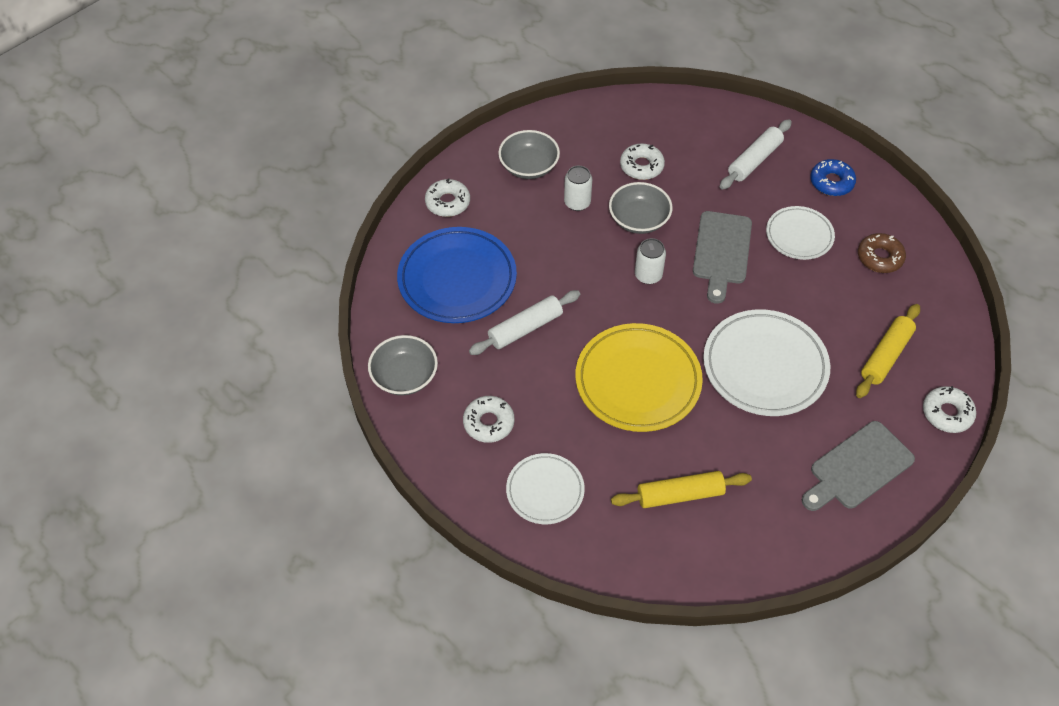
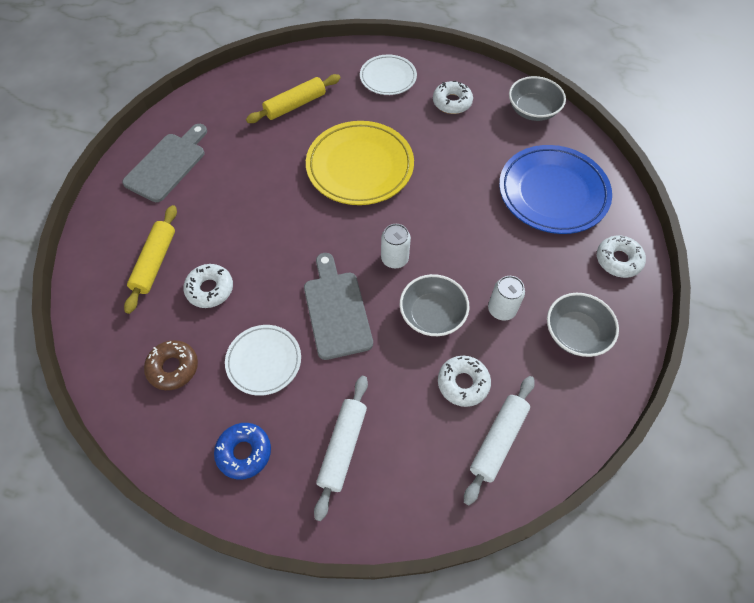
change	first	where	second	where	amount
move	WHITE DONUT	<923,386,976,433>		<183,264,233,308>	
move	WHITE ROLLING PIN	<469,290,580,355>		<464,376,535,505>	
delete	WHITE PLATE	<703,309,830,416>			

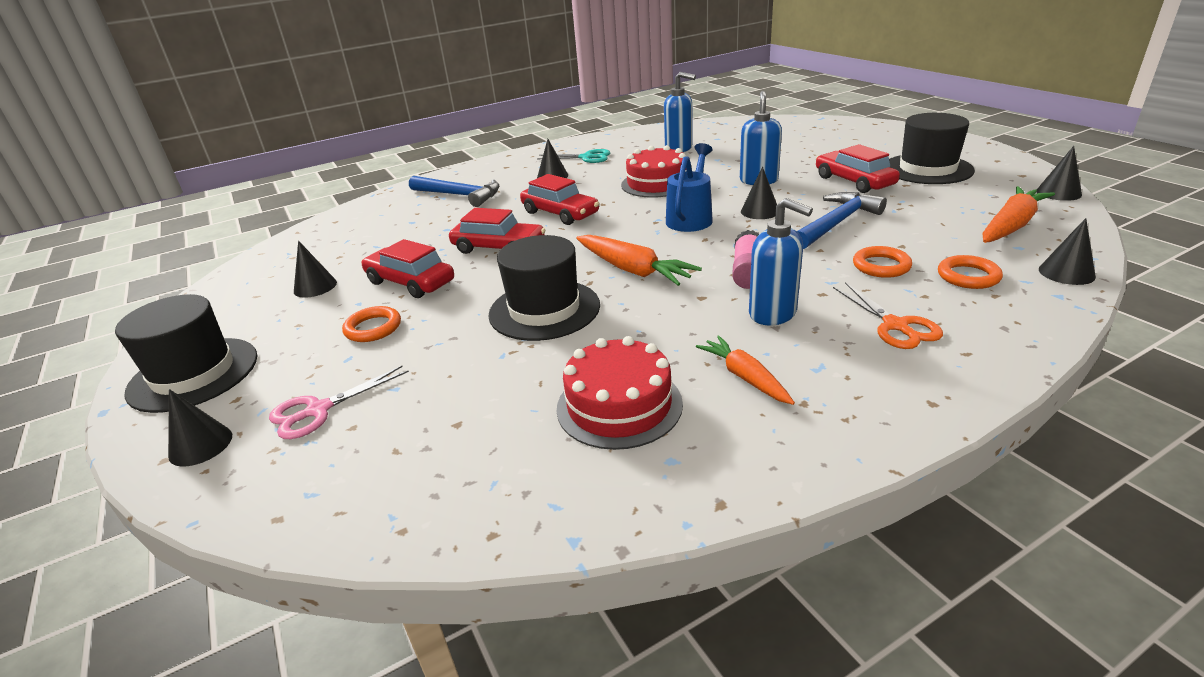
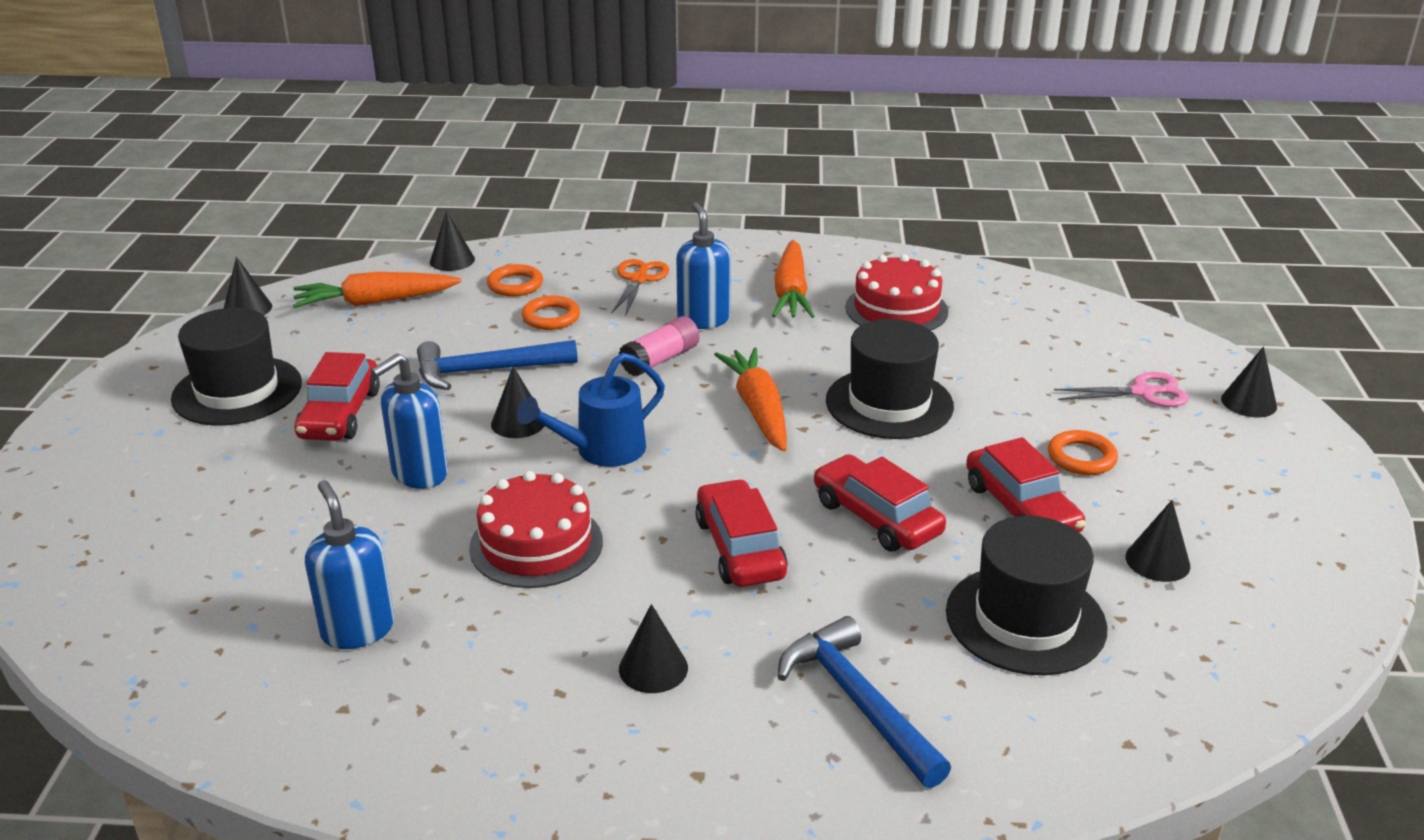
change	first	where	second	where	amount
resize	ORANGE CARROT	<696,336,795,405>		<772,240,815,318>	x1.55
move	BLACK HAT	<115,294,257,413>		<946,516,1107,675>	
delete	TURQUOISE SCISSORS	<537,149,611,163>			

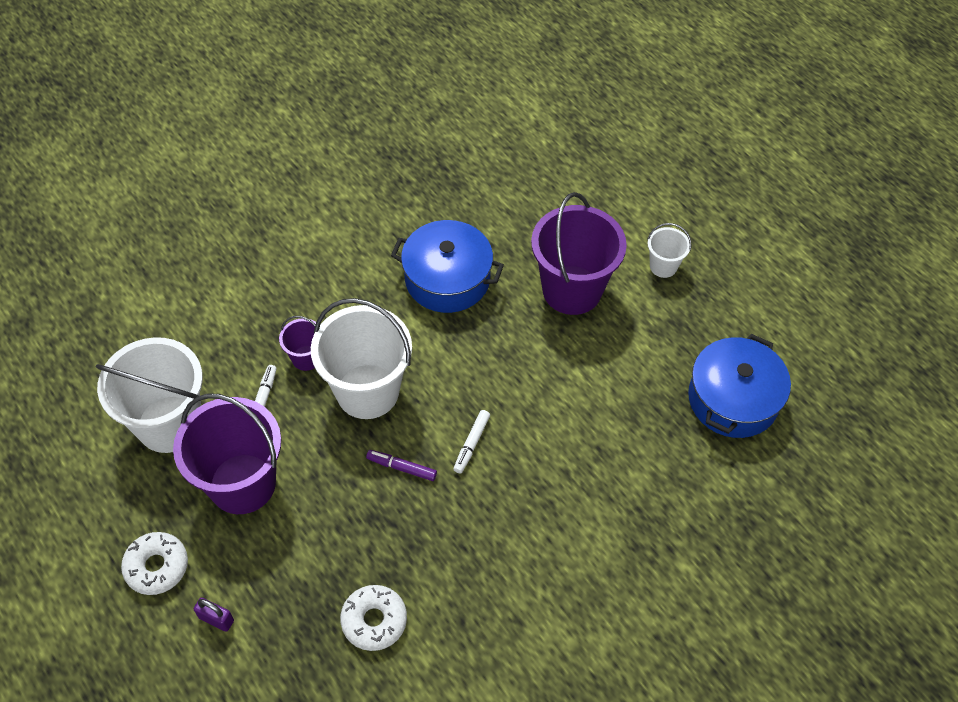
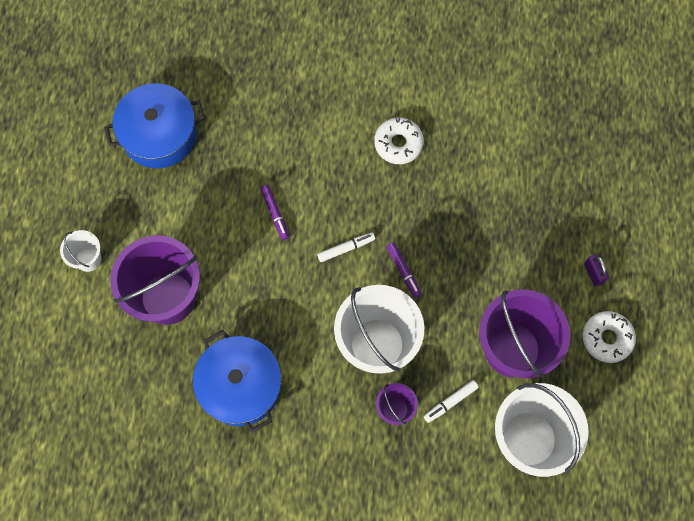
change	first	where	second	where	amount
insert			PURPLE MARKER	<260,185,289,240>	
move	WHITE DONUT	<340,585,407,651>		<374,117,424,164>	

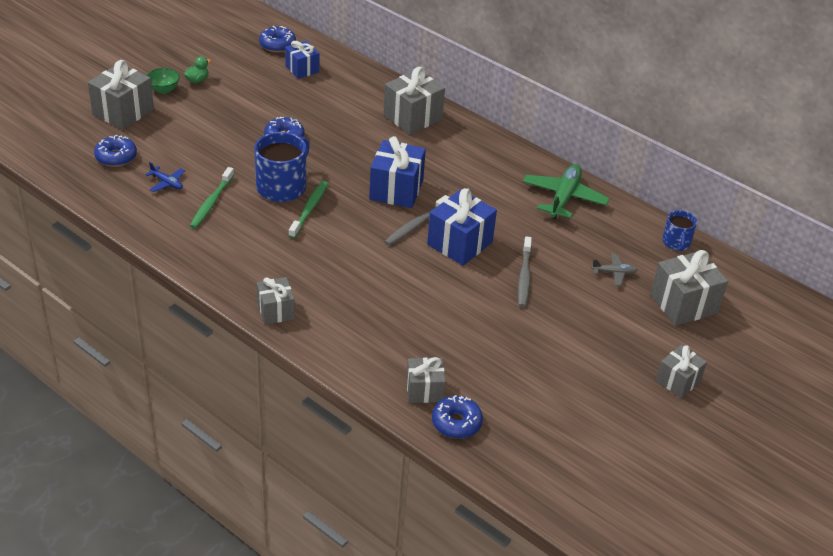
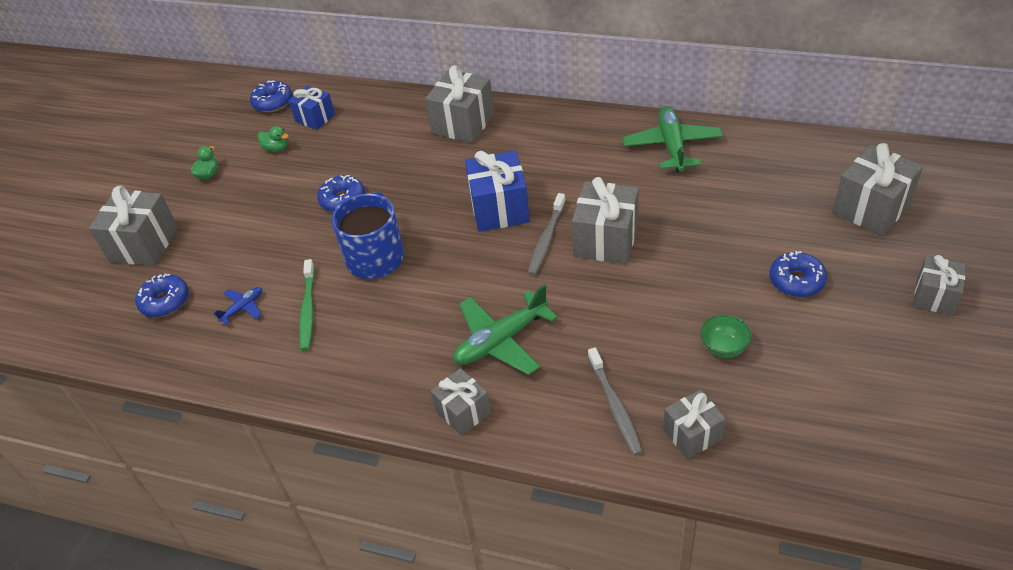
change	first	where	second	where	amount
rotate	BLUE PLANE	<145,162,185,192>		<214,287,262,325>	60 degrees counterclockwise
insert			GREEN DUCK	<257,126,289,152>	
insert			GREEN PLANE	<453,284,558,375>	
recolor	BLUE GIFT	<427,188,497,266>	GREY GIFT	<572,177,639,264>	
move	GREY TOOTHBRUSH	<518,236,532,307>		<588,347,643,456>	
move	GREEN BOWL	<146,68,180,94>		<700,314,752,358>	
move	BLUE DONUT	<432,395,483,439>		<769,251,827,297>	
delete	GREEN TOOTHBRUSH	<289,181,328,238>			
delete	GREY PLANE	<592,254,637,286>			
delete	BLUE MUG	<662,210,697,252>			

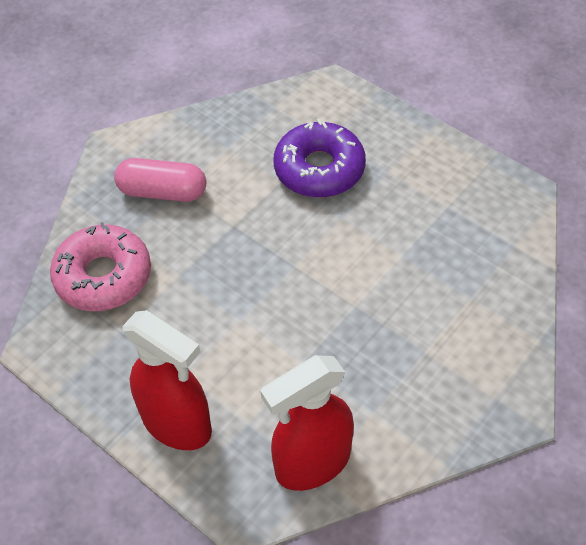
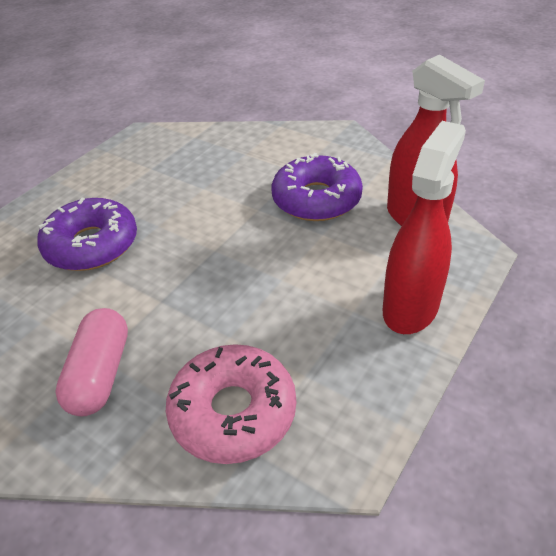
change	first	where	second	where	amount
insert			PURPLE DONUT	<271,153,363,221>	

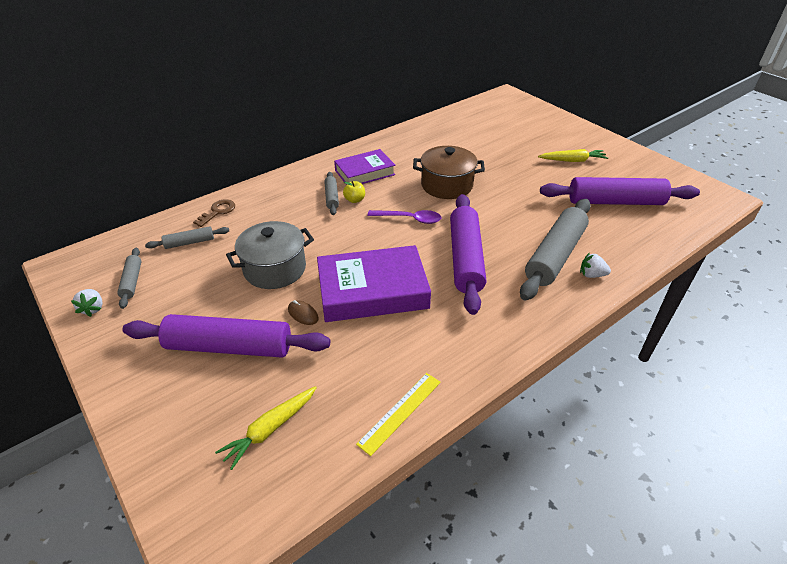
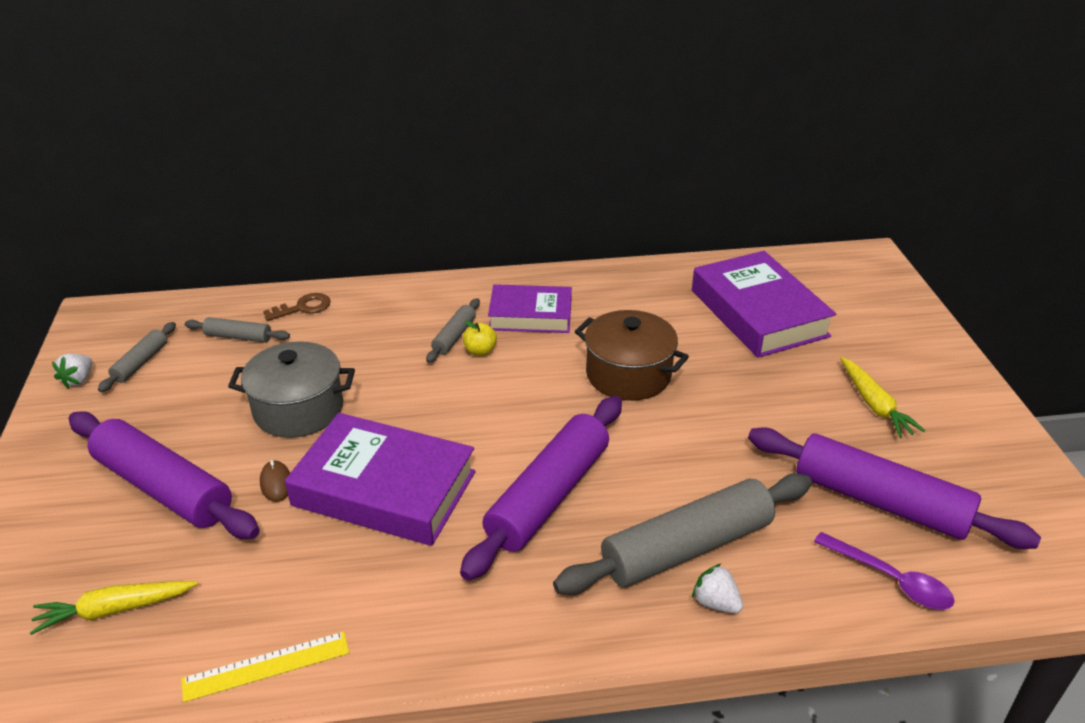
change	first	where	second	where	amount
insert			PURPLE BOOK	<692,251,836,358>	
move	PURPLE SPOON	<367,210,441,224>		<814,532,955,610>	
rotate	YELLOW CARROT	<538,149,608,162>		<840,357,925,438>	45 degrees clockwise

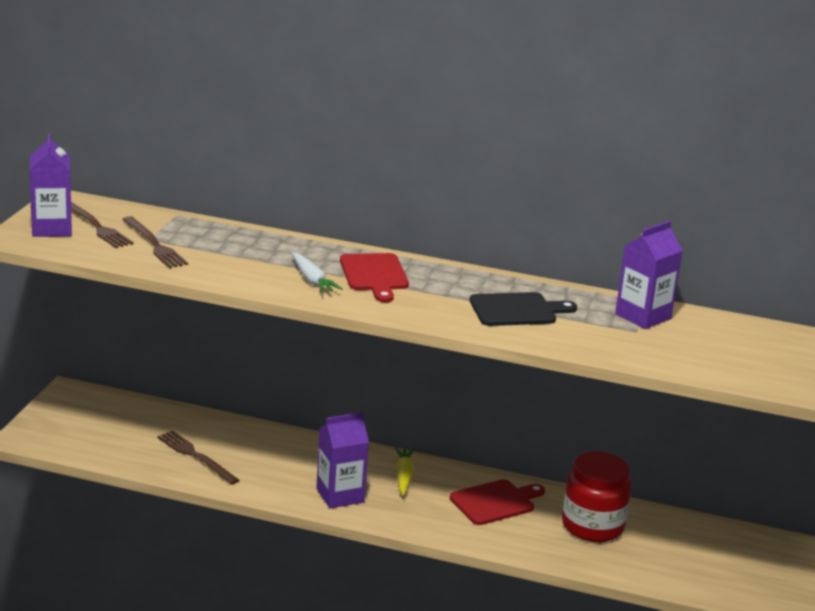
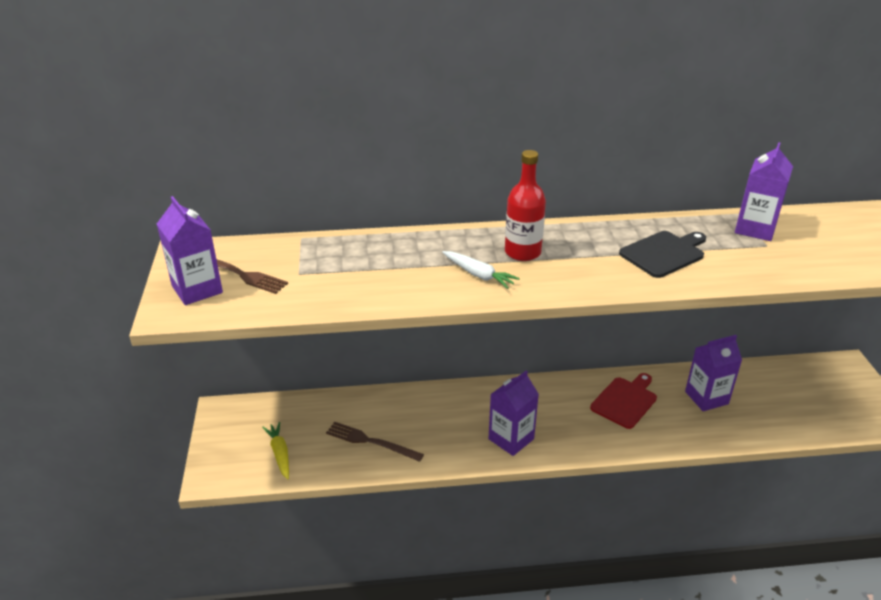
change	first	where	second	where	amount
move	YELLOW CARROT	<395,447,415,495>		<262,422,289,480>	
replace	RED CUTTING BOARD	<340,253,409,302>	RED BOTTLE	<505,150,546,261>	
replace	RED JAR	<562,451,632,542>	PURPLE CARTON	<685,335,742,411>	
delete	BROWN FORK	<122,216,188,268>			

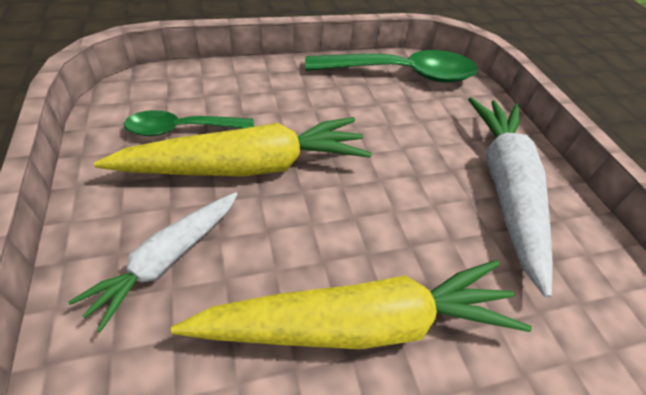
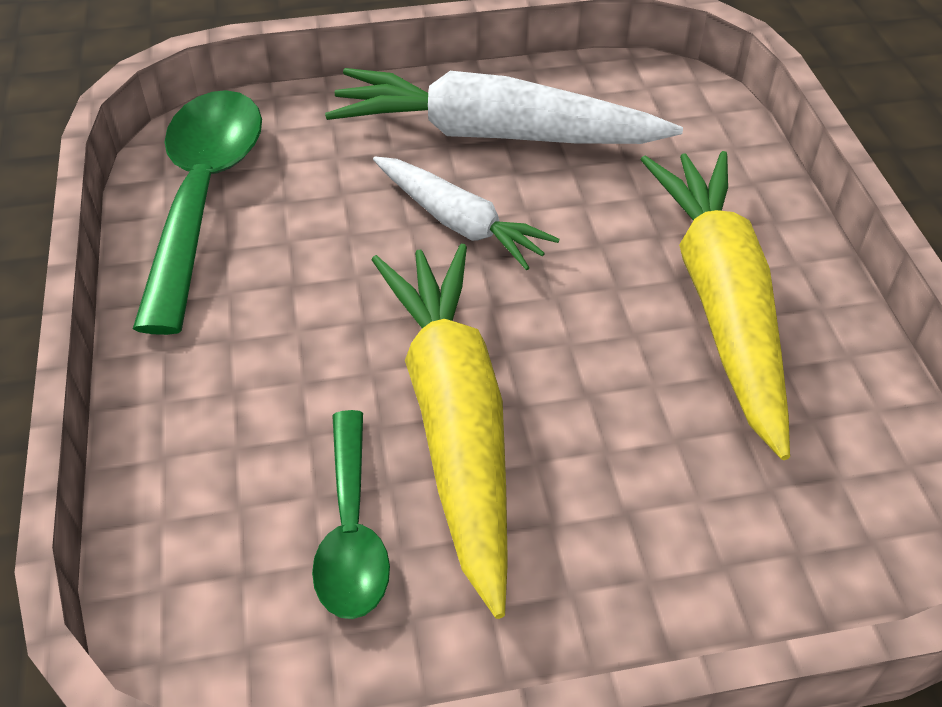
change	first	where	second	where	amount
move	WHITE CARROT	<68,192,238,332>		<373,157,560,270>	

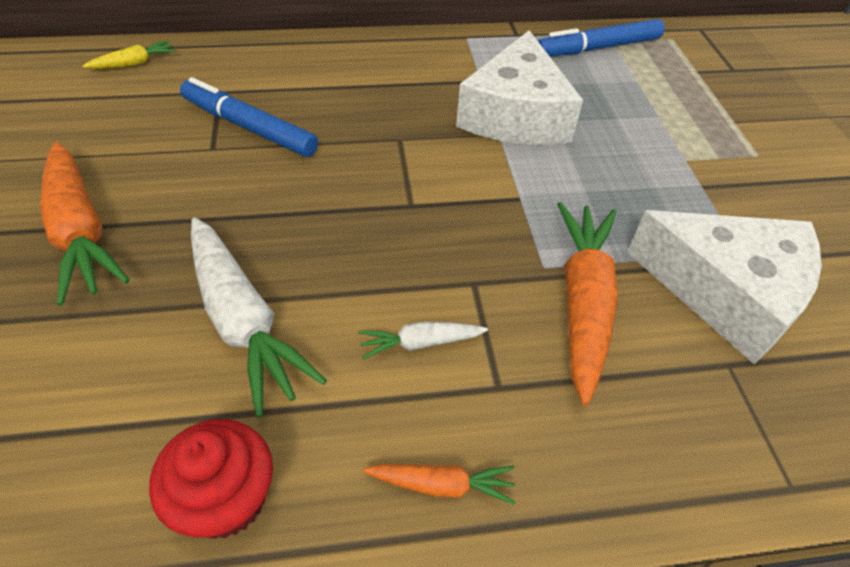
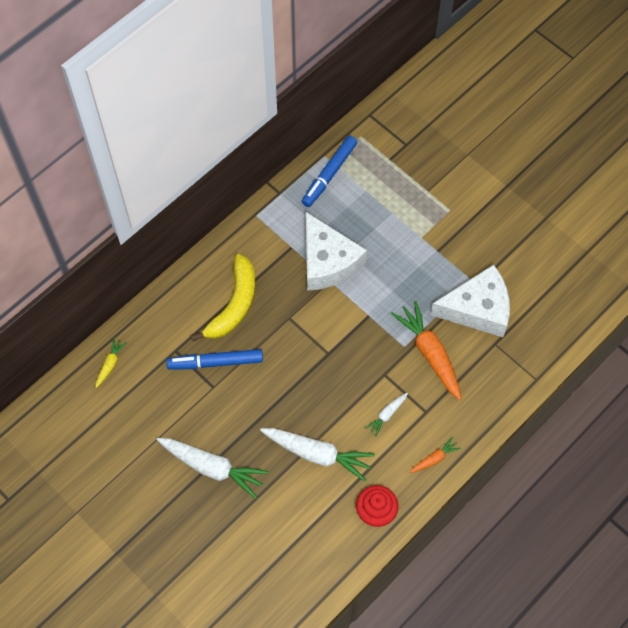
change	first	where	second	where	amount
recolor	ORANGE CARROT	<40,142,130,306>	WHITE CARROT	<157,438,269,499>	
insert			YELLOW BANANA	<191,254,255,341>	

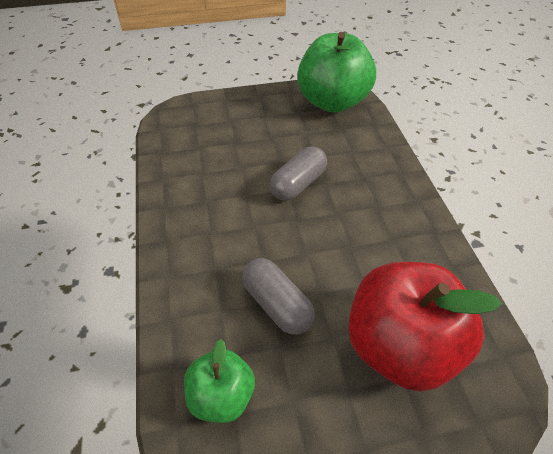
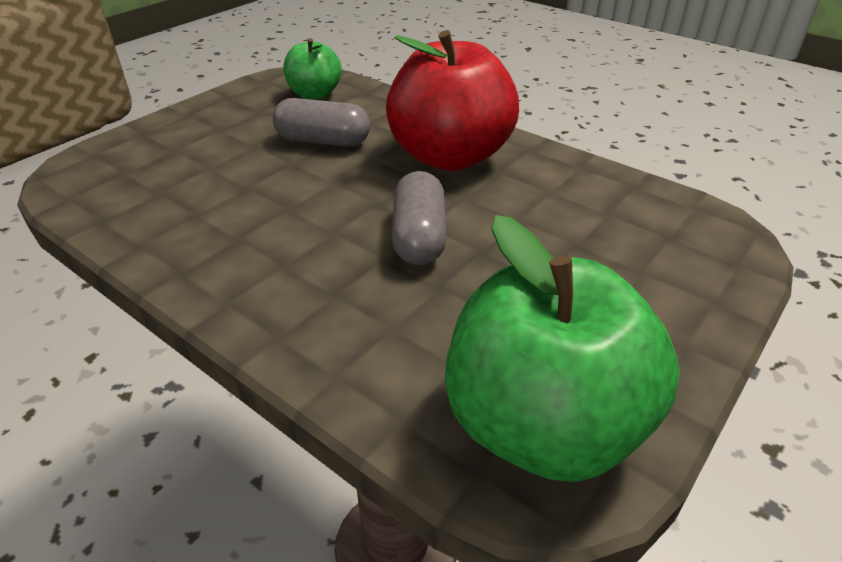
change	first	where	second	where	amount
move	RED APPLE	<348,262,501,391>		<386,30,519,171>	

